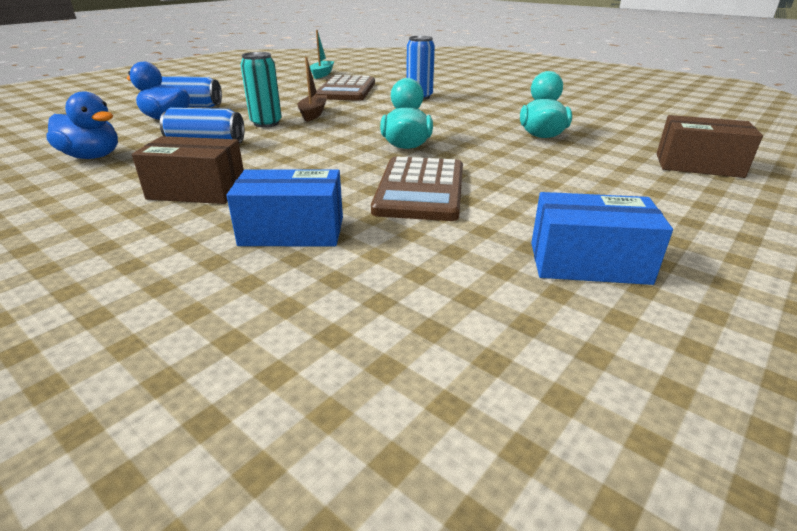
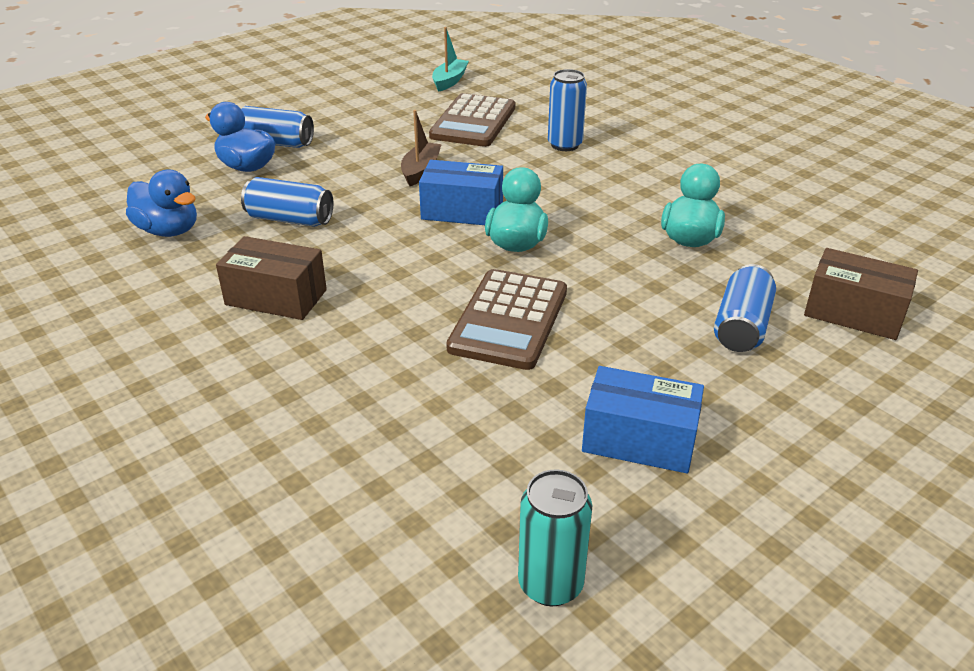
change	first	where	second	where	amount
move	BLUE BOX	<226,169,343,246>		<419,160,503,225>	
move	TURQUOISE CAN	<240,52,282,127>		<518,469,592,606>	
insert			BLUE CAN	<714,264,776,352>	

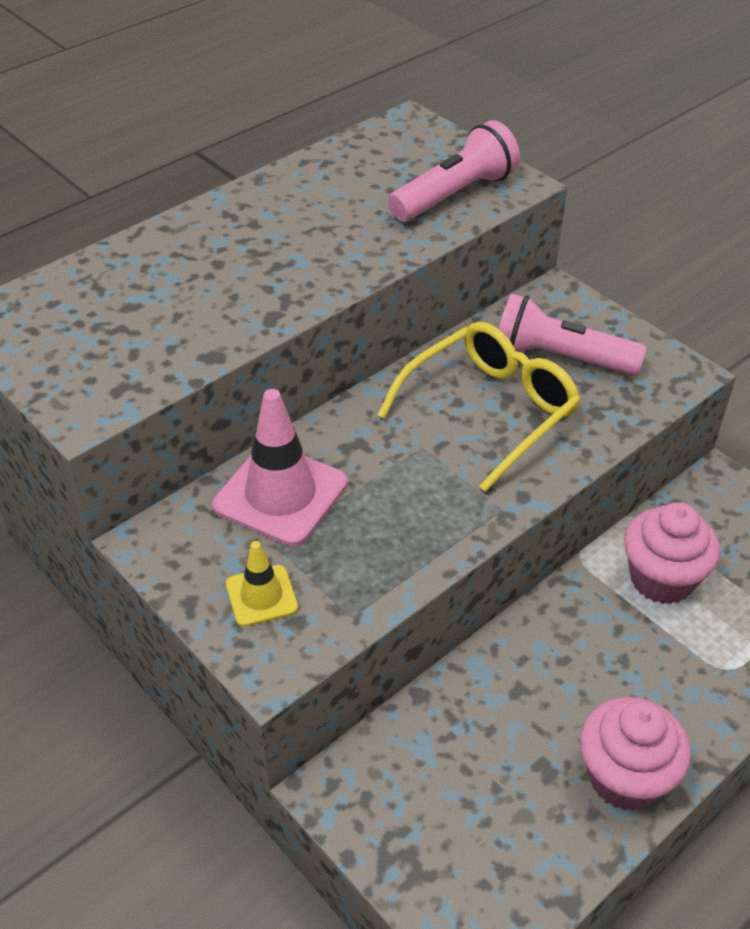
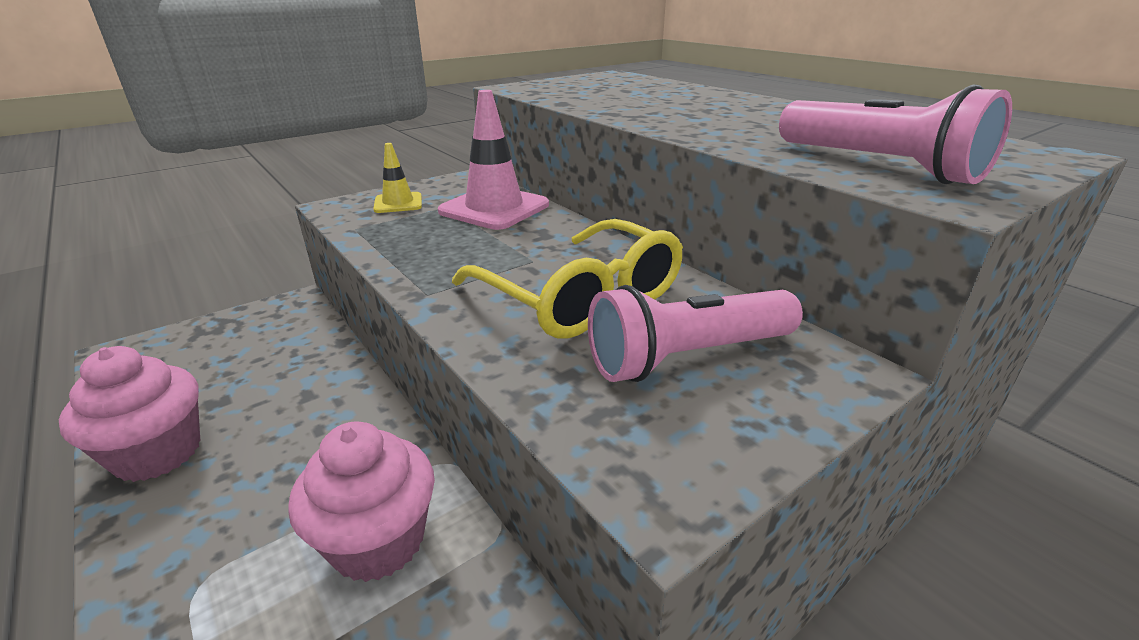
change	first	where	second	where	amount
rotate	PINK FLASHLIGHT	<499,293,647,375>		<588,285,803,382>	135 degrees counterclockwise

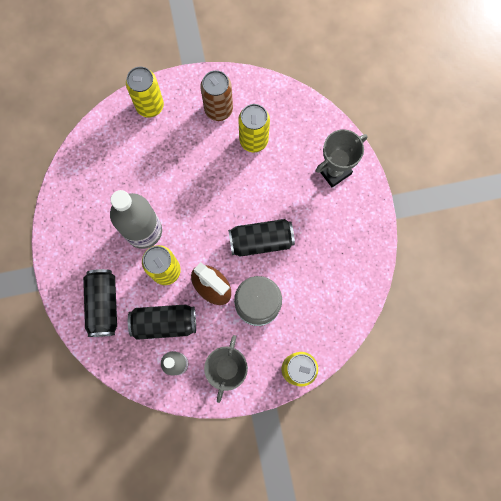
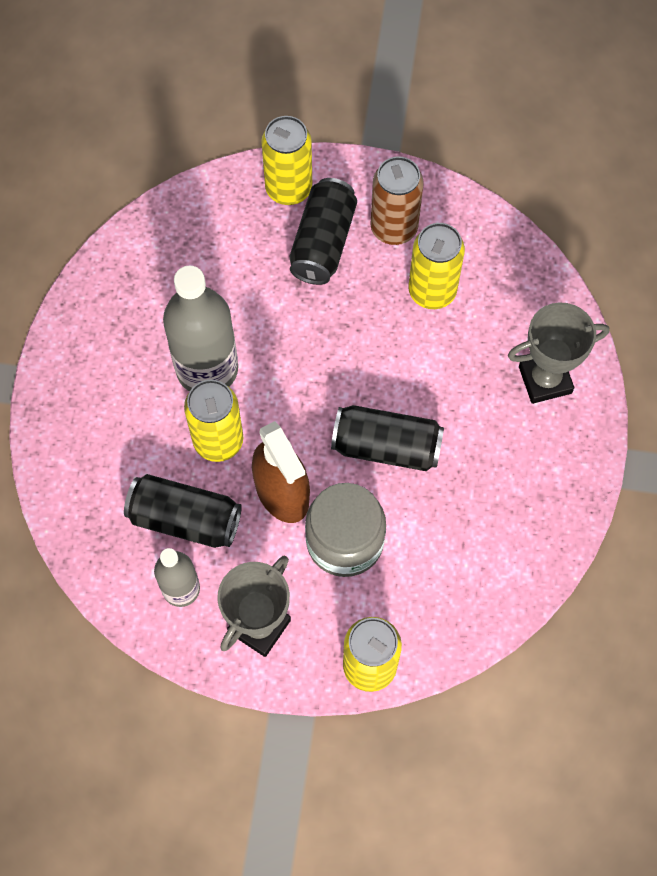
change	first	where	second	where	amount
move	BLACK CAN	<83,269,117,337>		<290,178,357,285>	

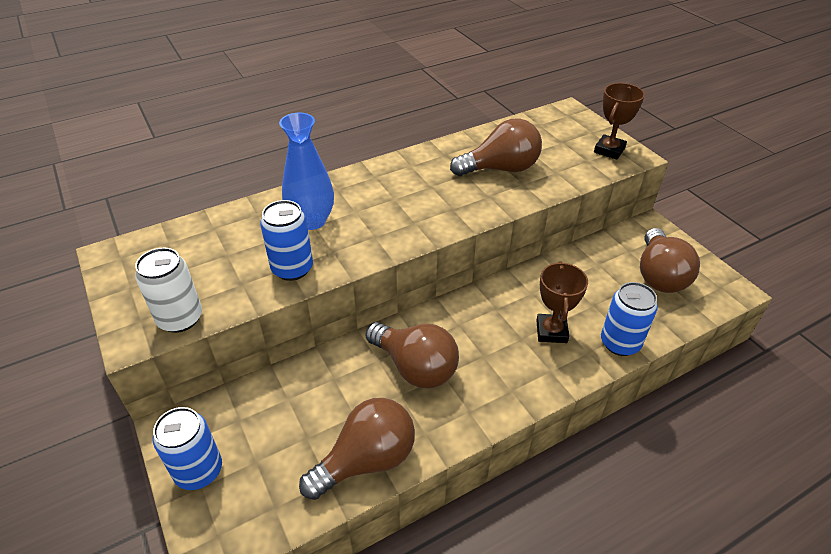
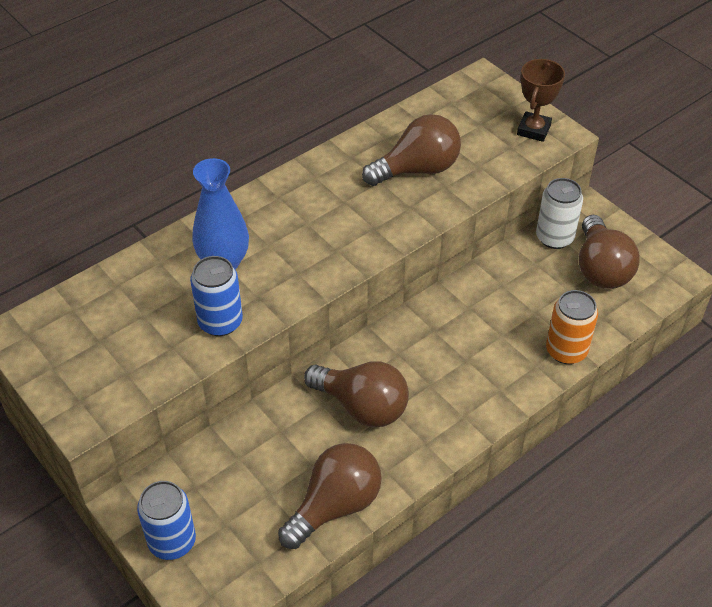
change	first	where	second	where	amount
move	WHITE CAN	<135,248,202,333>		<536,178,583,249>	
recolor	BLUE CAN	<601,282,658,356>	ORANGE CAN	<546,290,598,364>	
delete	BROWN TROPHY	<536,261,588,343>			

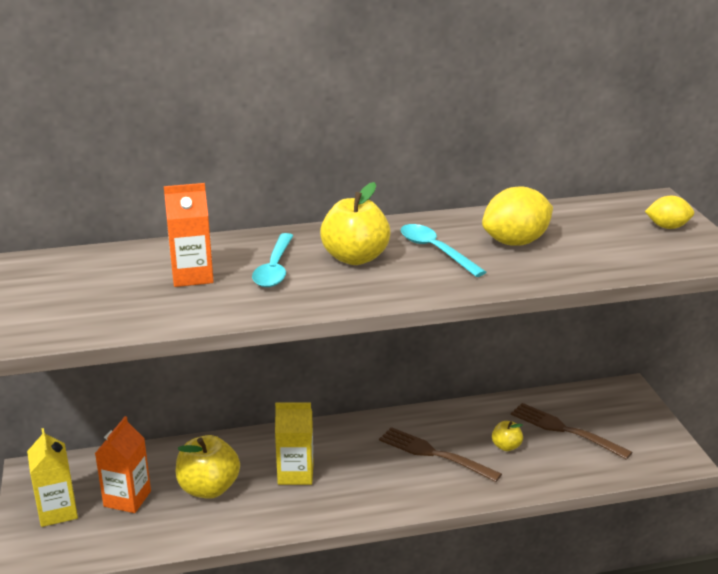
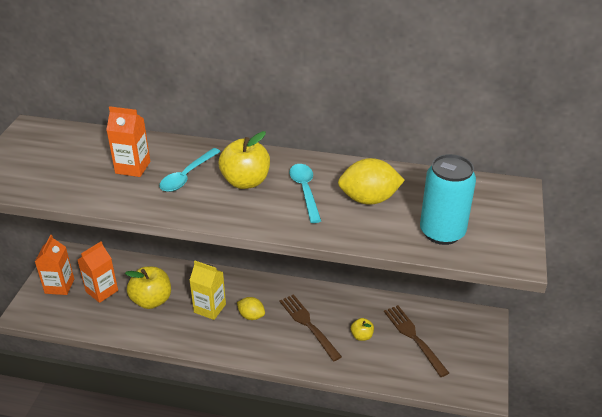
change	first	where	second	where	amount
recolor	YELLOW CARTON	<27,428,78,527>	ORANGE CARTON	<35,235,74,295>	
move	YELLOW LEMON	<645,196,694,229>		<237,297,265,320>	
insert			TURQUOISE CAN	<420,154,476,245>	

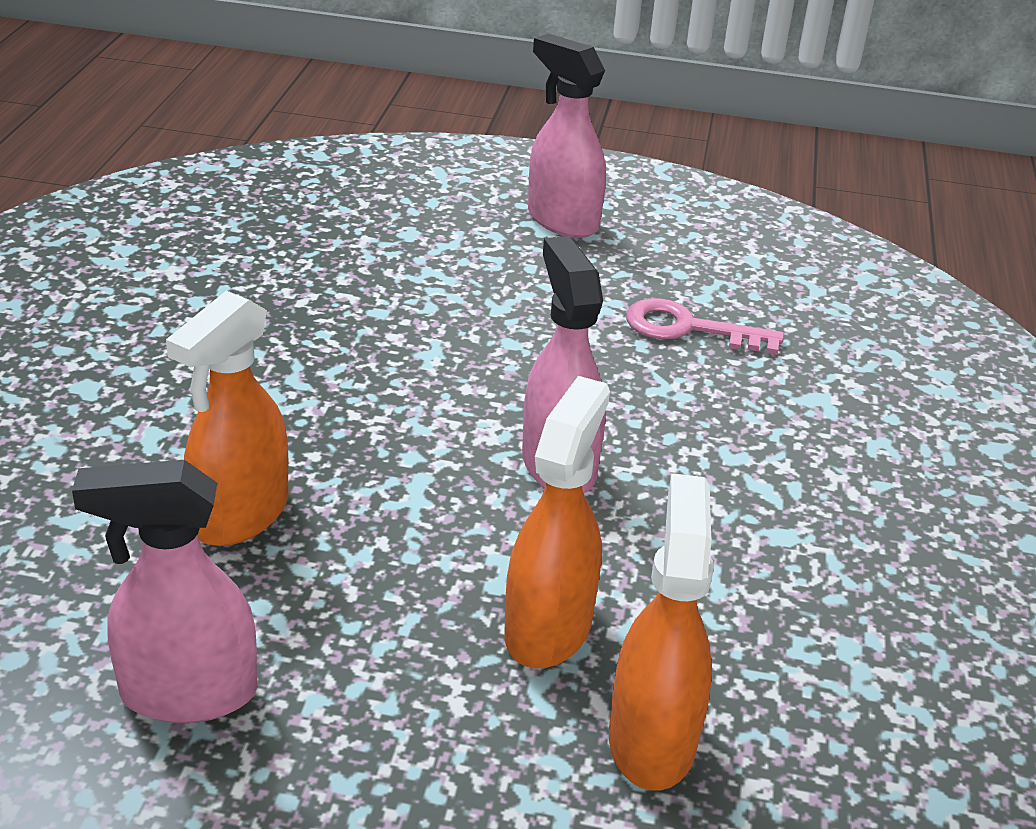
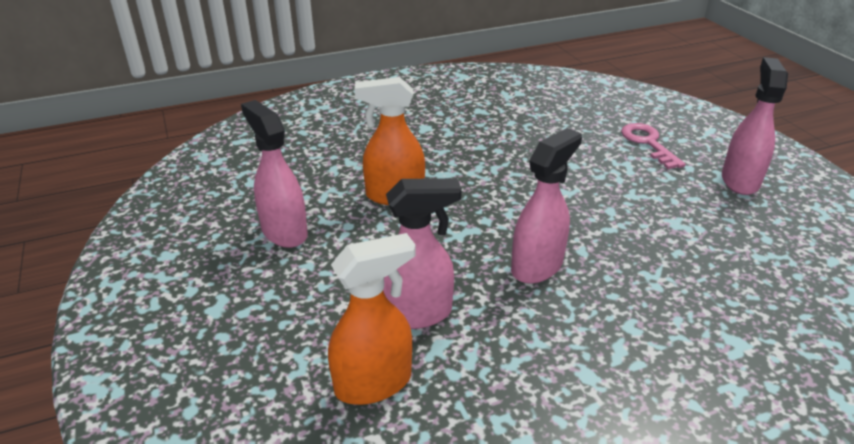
change	first	where	second	where	amount
recolor	ORANGE SPRAY BOTTLE	<504,376,610,668>	PINK SPRAY BOTTLE	<383,178,462,329>	
move	PINK KEY	<626,298,784,355>		<621,123,686,169>	

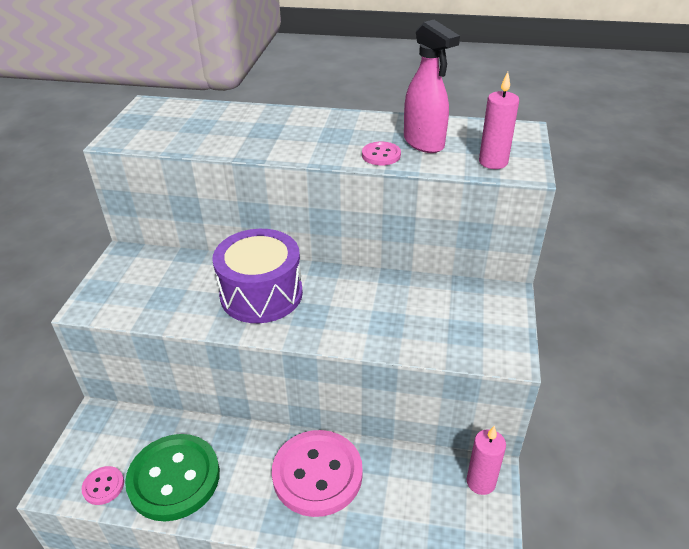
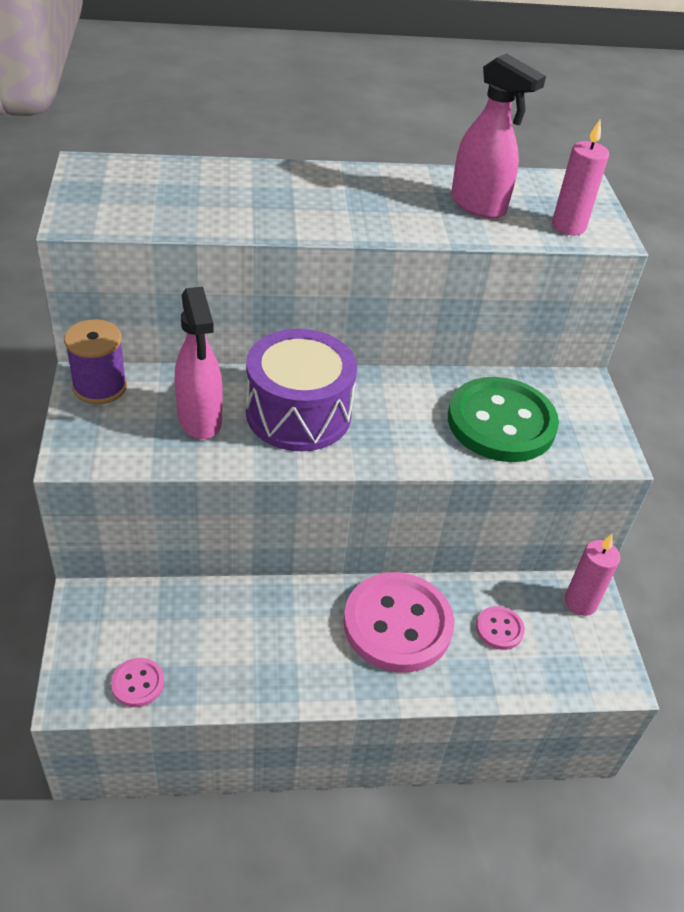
change	first	where	second	where	amount
insert			PURPLE SPOOL	<64,319,127,404>	
insert			PINK SPRAY BOTTLE	<175,287,223,439>	
move	GREEN BUTTON	<125,434,220,521>		<448,377,559,462>	
move	PINK BUTTON	<362,142,401,165>		<476,606,525,650>	

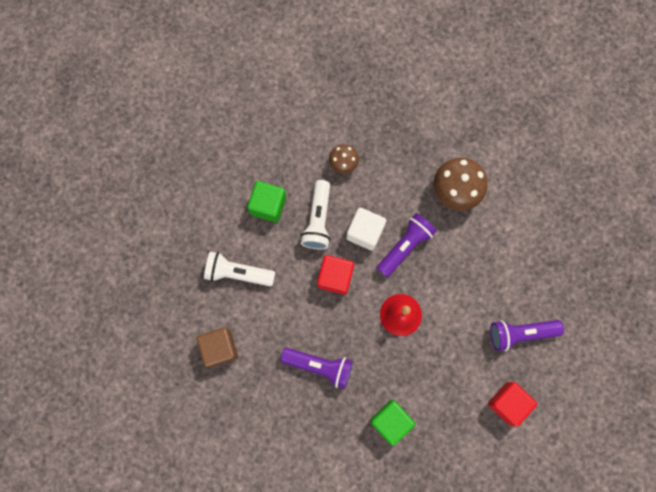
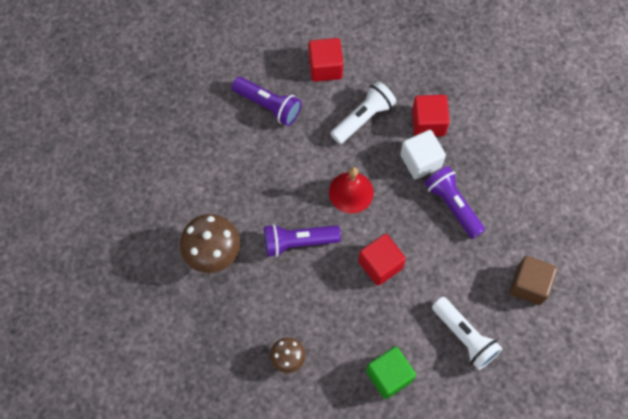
change	first	where	second	where	amount
move	WHITE FLASHLIGHT	<300,180,331,249>		<330,81,396,144>	
move	WHITE CUBE	<346,208,386,251>		<400,130,446,179>	
recolor	GREEN CUBE	<370,400,415,446>	RED CUBE	<412,95,450,137>	

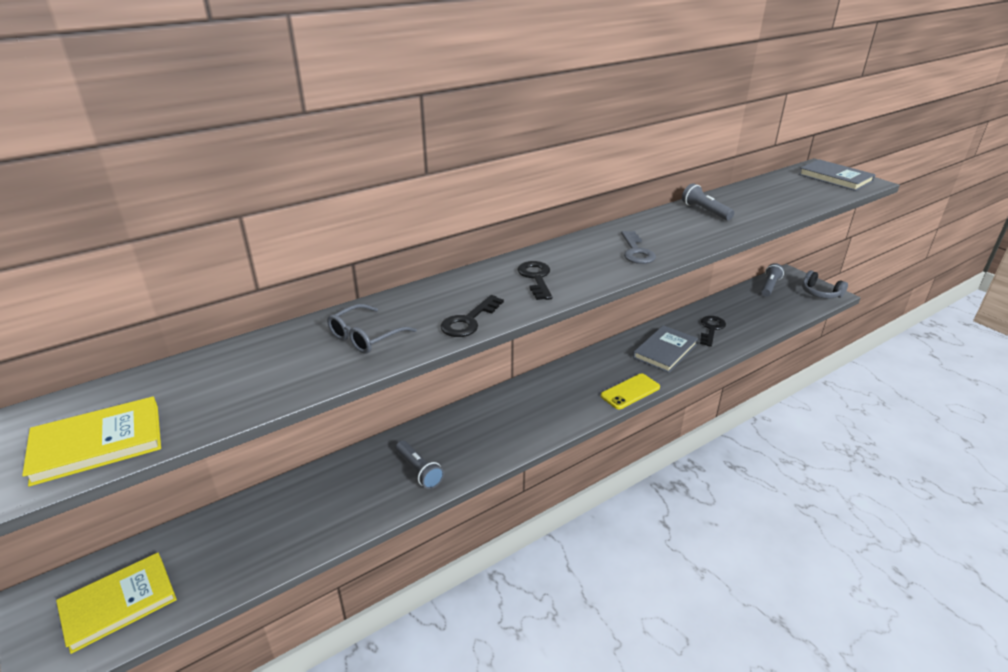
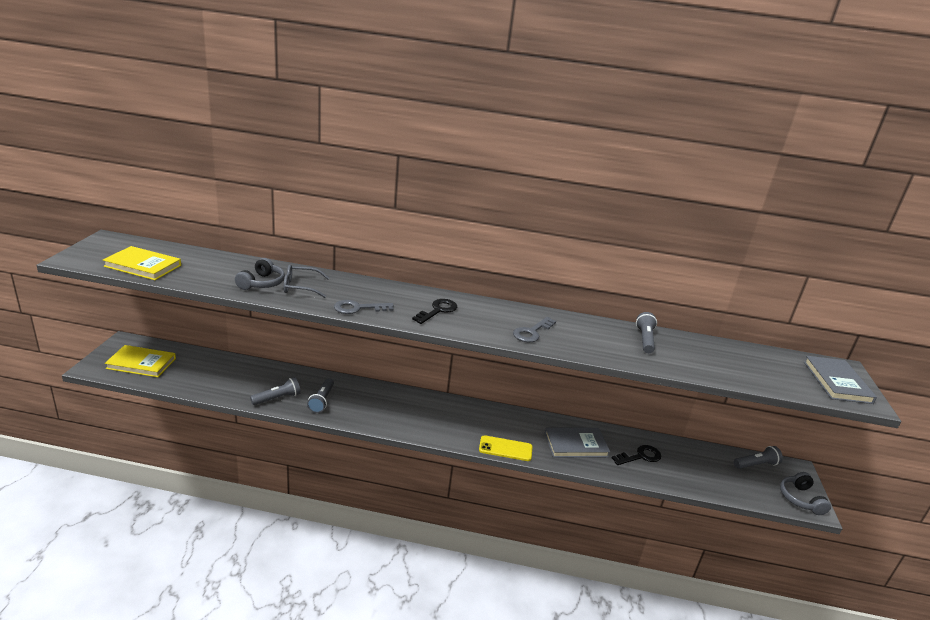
change	first	where	second	where	amount
insert			GREY HEADPHONES	<235,258,285,290>	
insert			GREY FLASHLIGHT	<250,377,301,405>	
recolor	BLACK KEY	<440,295,504,337>	GREY KEY	<334,300,394,314>	

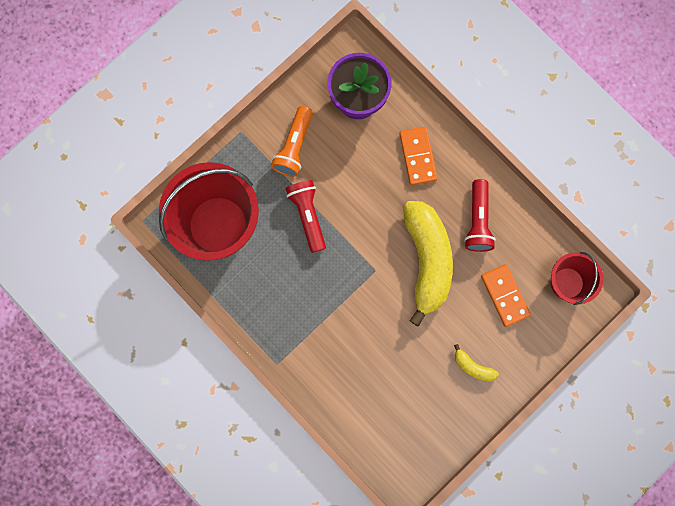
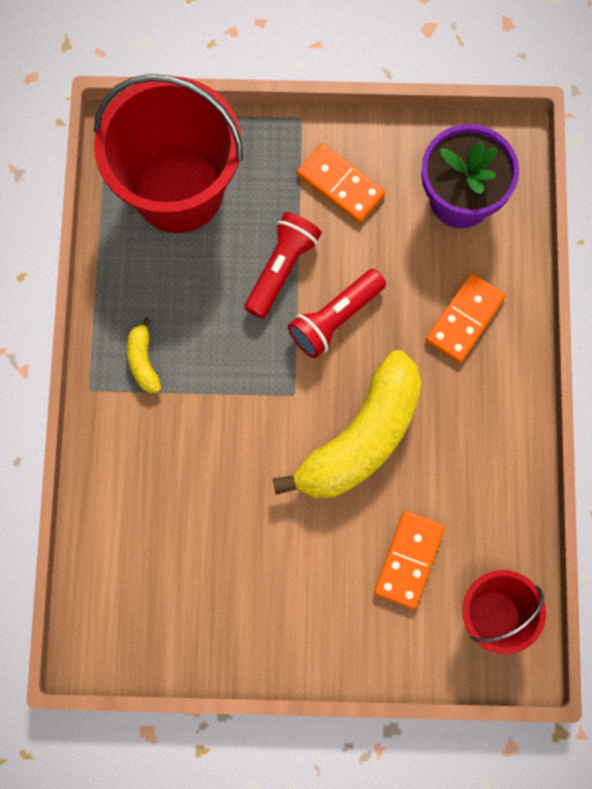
change	first	where	second	where	amount
move	YELLOW BANANA	<454,344,499,381>		<127,317,161,393>	
move	RED FLASHLIGHT	<464,179,496,252>		<288,269,386,358>	
replace	ORANGE FLASHLIGHT	<271,106,313,177>	ORANGE DOMINO	<297,143,385,223>	

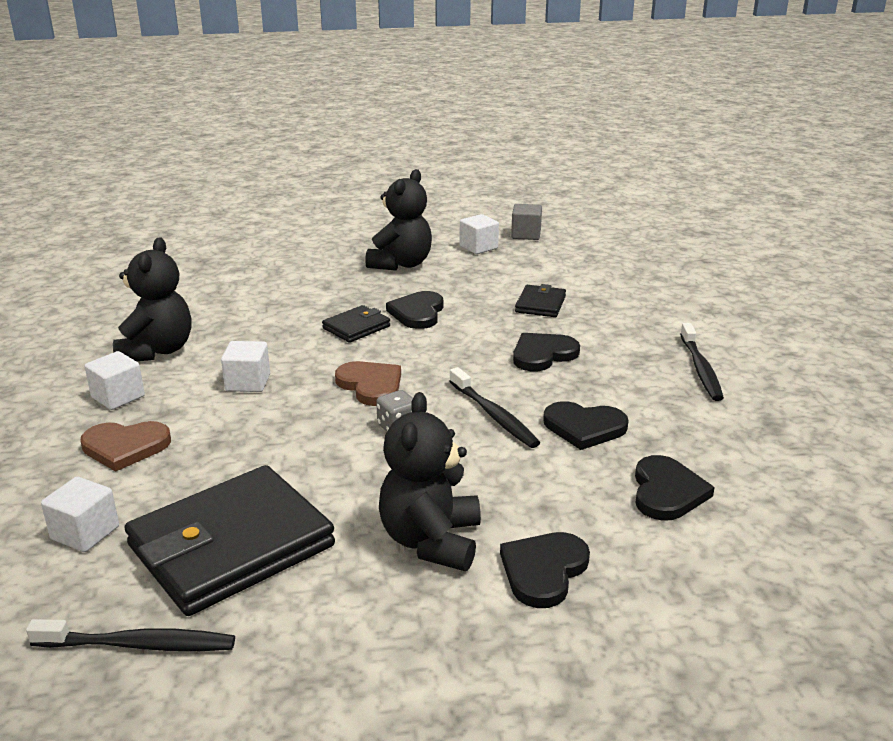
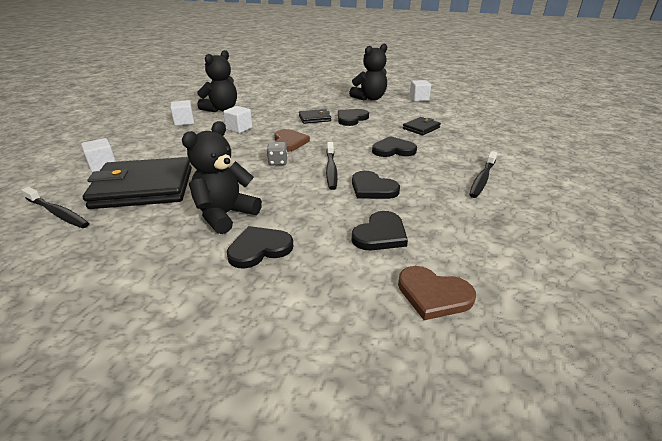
change	first	where	second	where	amount
move	BROWN HEART	<80,421,171,472>		<398,266,476,320>	
delete	GREY CUBE	<511,204,542,240>			

